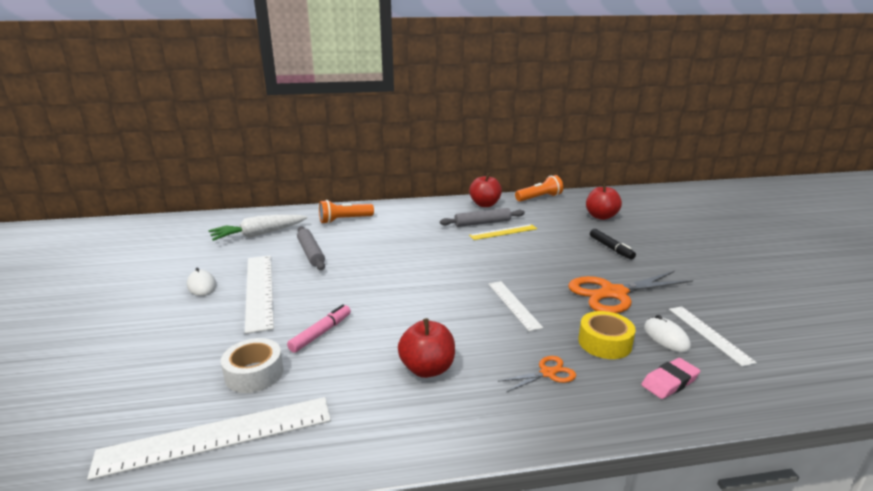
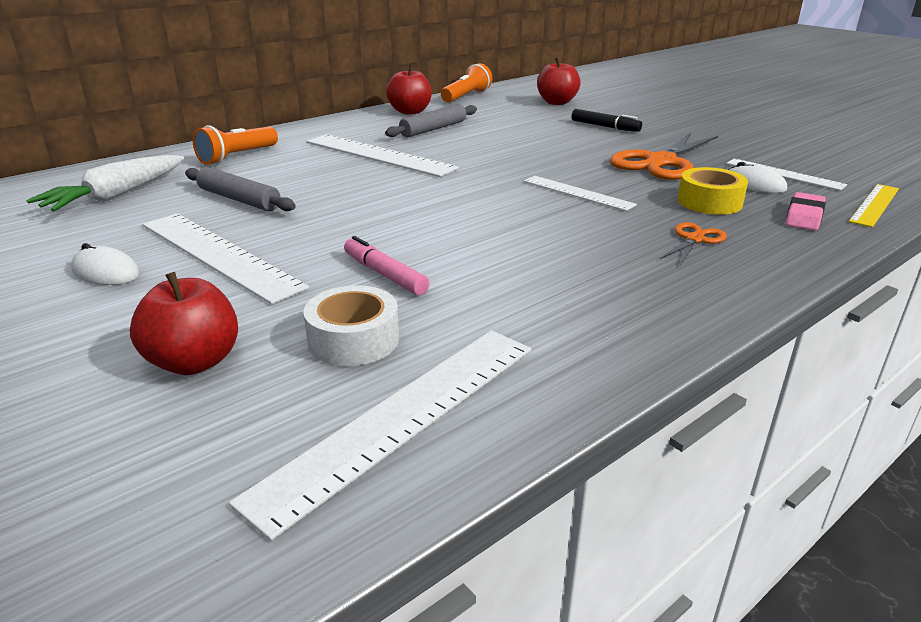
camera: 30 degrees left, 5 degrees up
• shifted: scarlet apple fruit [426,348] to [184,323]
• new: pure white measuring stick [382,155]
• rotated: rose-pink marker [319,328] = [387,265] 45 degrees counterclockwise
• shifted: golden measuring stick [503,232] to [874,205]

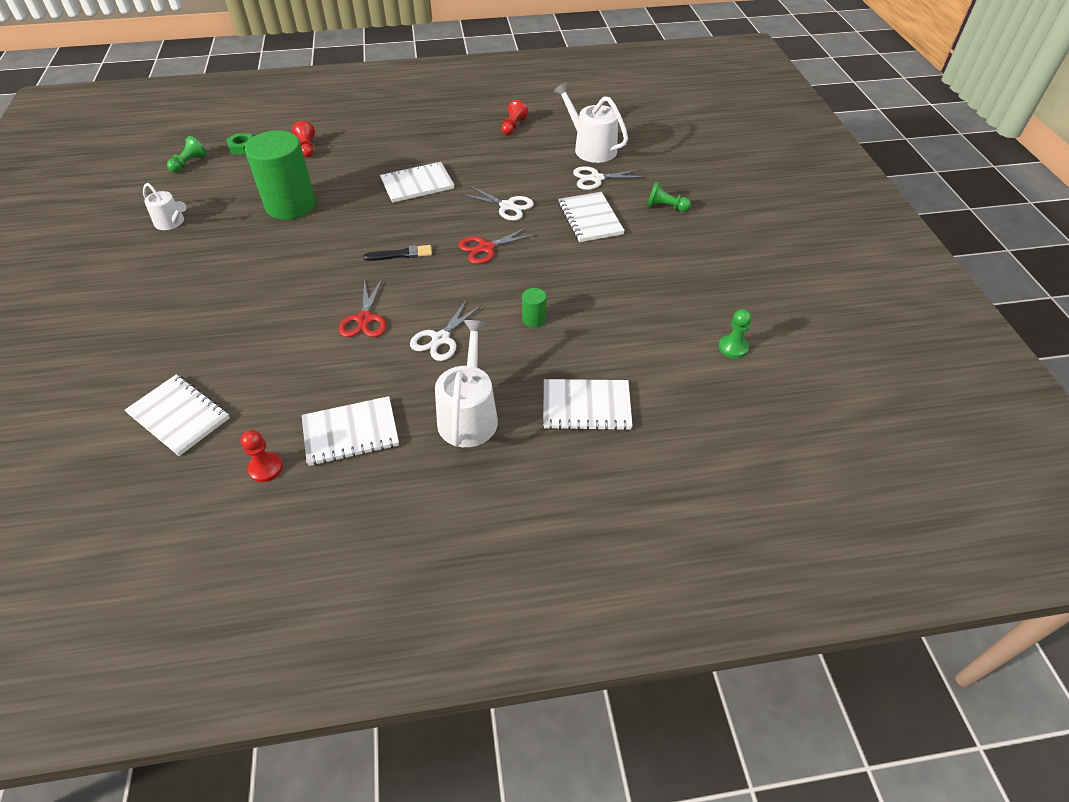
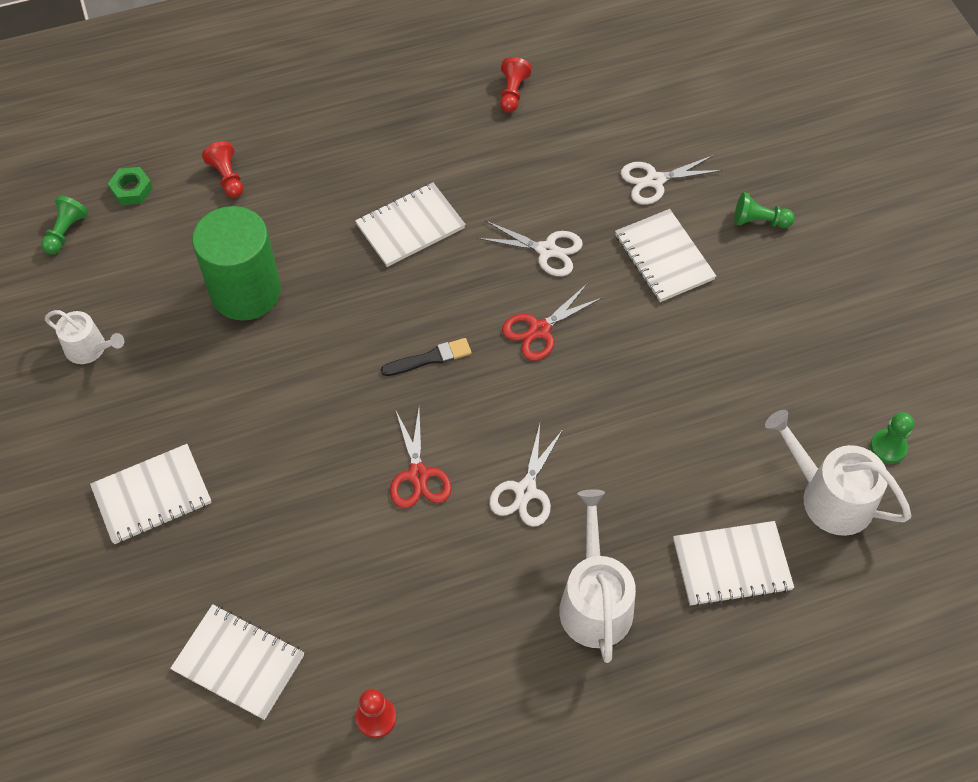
camera: 10 degrees left, 10 degrees up
• shifted: pure white notepad [350,431] to [151,494]
• shifted: pure white watering can [590,122] to [838,473]
• gone: emerald cylinder shape [534,307]

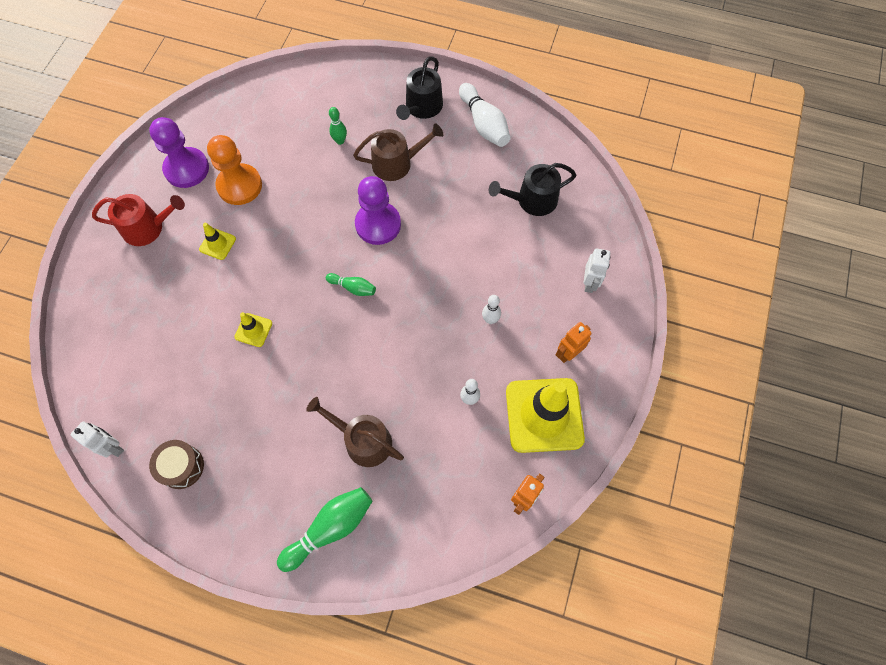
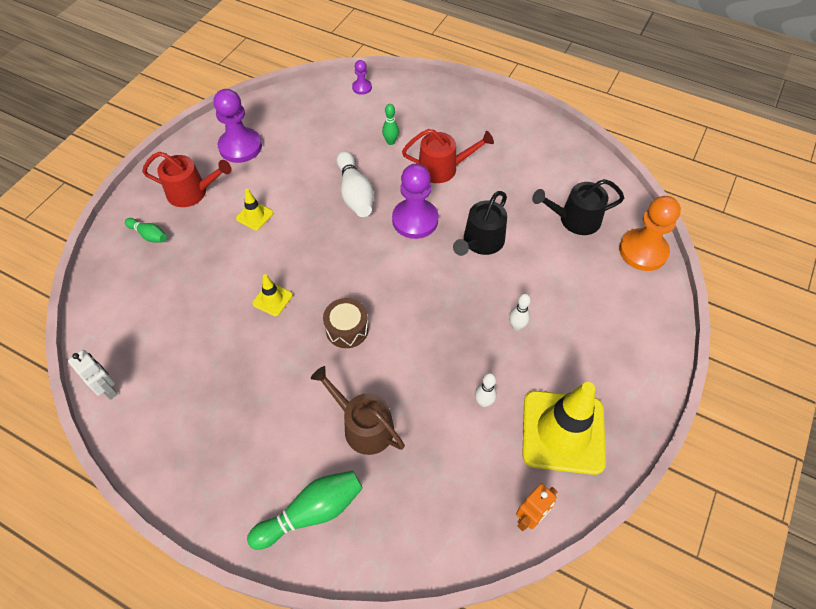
camera: 10 degrees right, 10 degrees down
• shifted: emerald skittle [351,284] to [146,230]
• shifted: russet toy drum [176,464] to [346,323]
• shifted: pure white skittle [484,115] to [355,184]
• new: purple chess pawn [362,77]
• repainted: russet watering can [398,152] to scarlet watering can [448,156]
• shifted: black watering can [419,88] to [480,223]
• shifted: orange-coloured chess pawn [234,170] to [650,233]
• gone: orange-coloured robot [574,342]
• gone: pure white robot [597,270]

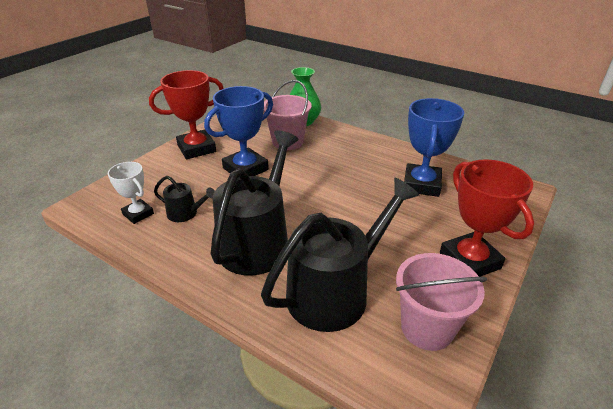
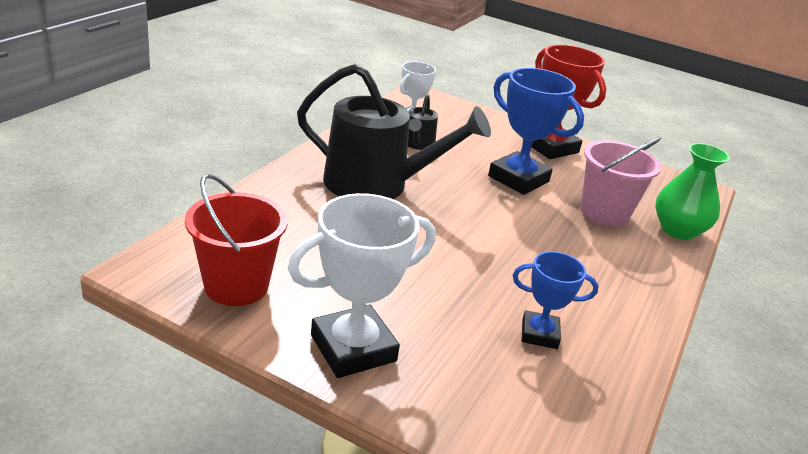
camera: 80 degrees right, 5 degrees down
• repainted: rose-pink pail [441,302] to scarlet pail [236,240]
• repainted: scarlet prize cup [487,218] to pure white prize cup [361,285]
• scaled: cobalt prize cup [434,147] = [555,300] x0.59
• gone: black watering can [340,255]

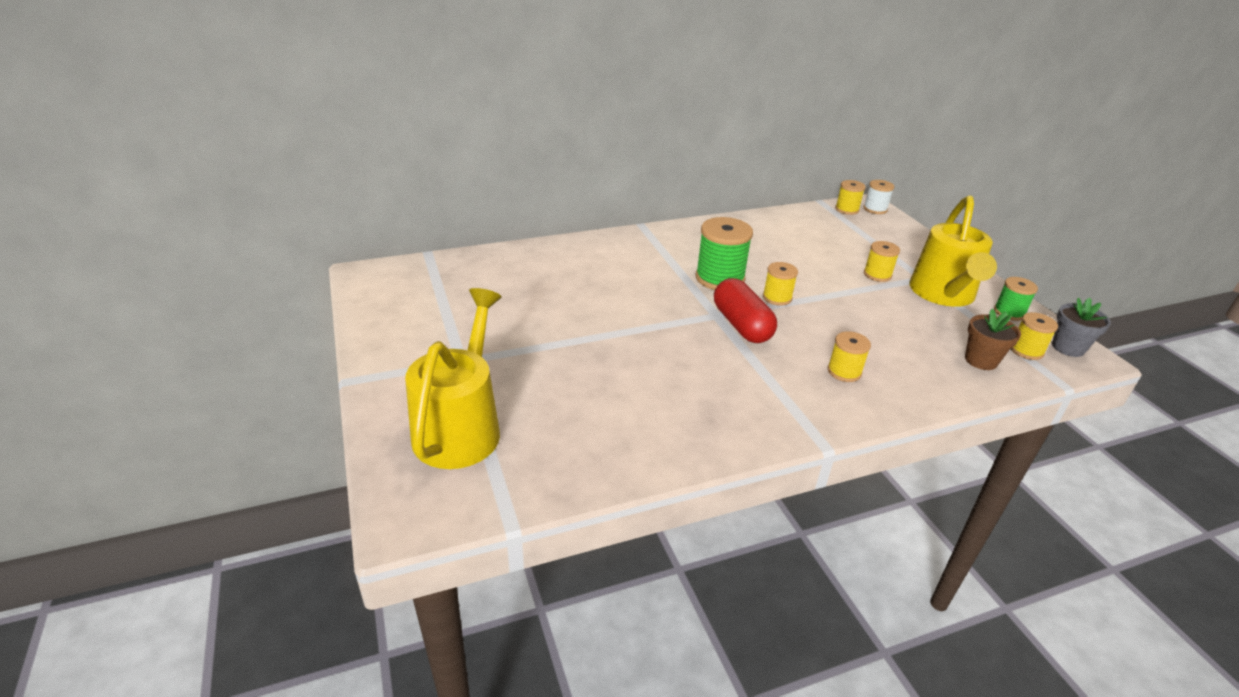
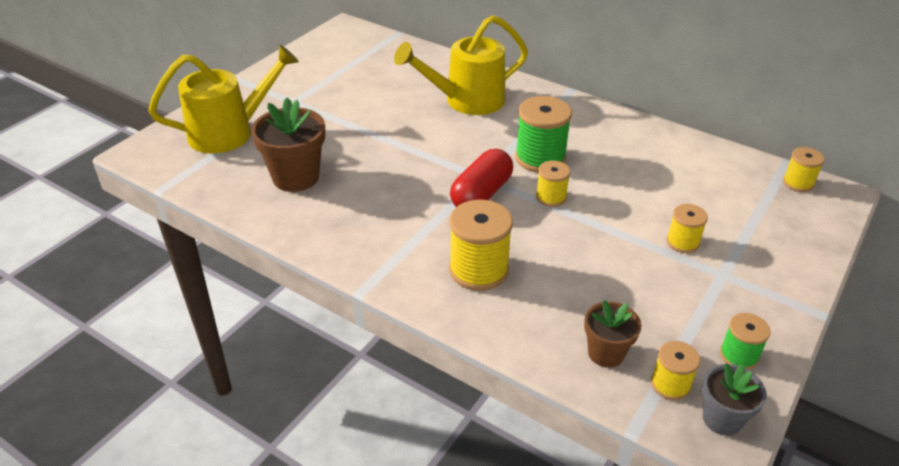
camera: 55 degrees right, 5 degrees up
• new: russet flower pot [288,145]
• shifted: golden watering can [953,251] to [461,65]
• scaled: golden spool [849,356] = [481,245] x1.75
• gone: pure white spool [879,197]

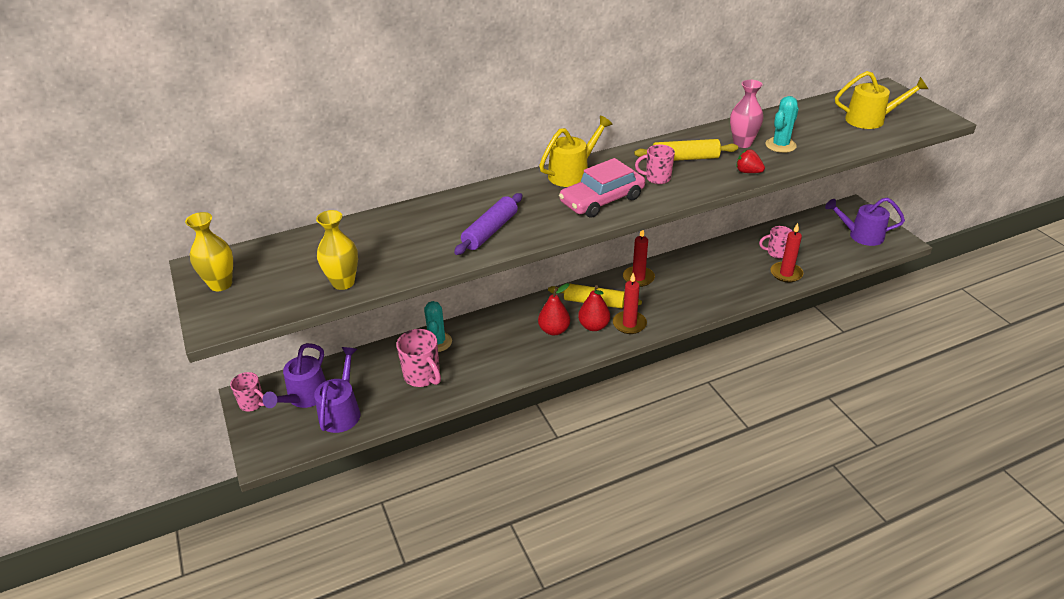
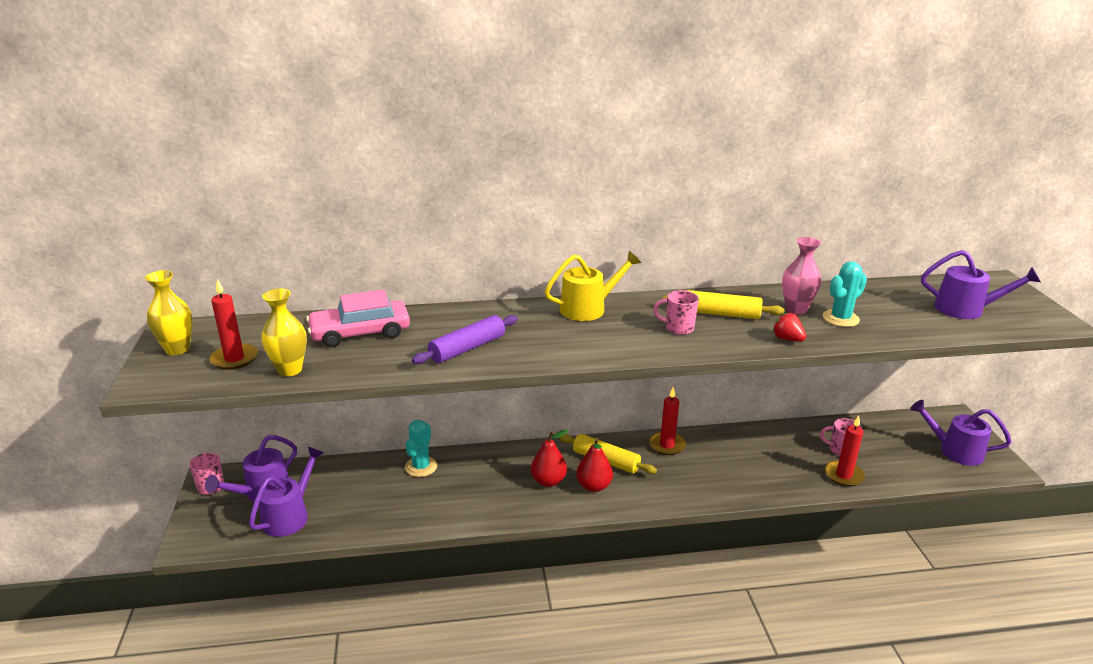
camera: 15 degrees right, 10 degrees down
• shifted: scarlet candle [630,303] to [233,324]
• shifted: rose-pink automobile [602,188] to [358,319]
• repainted: golden watering can [881,100] to purple watering can [981,284]
• gone: rose-pink mug [418,358]

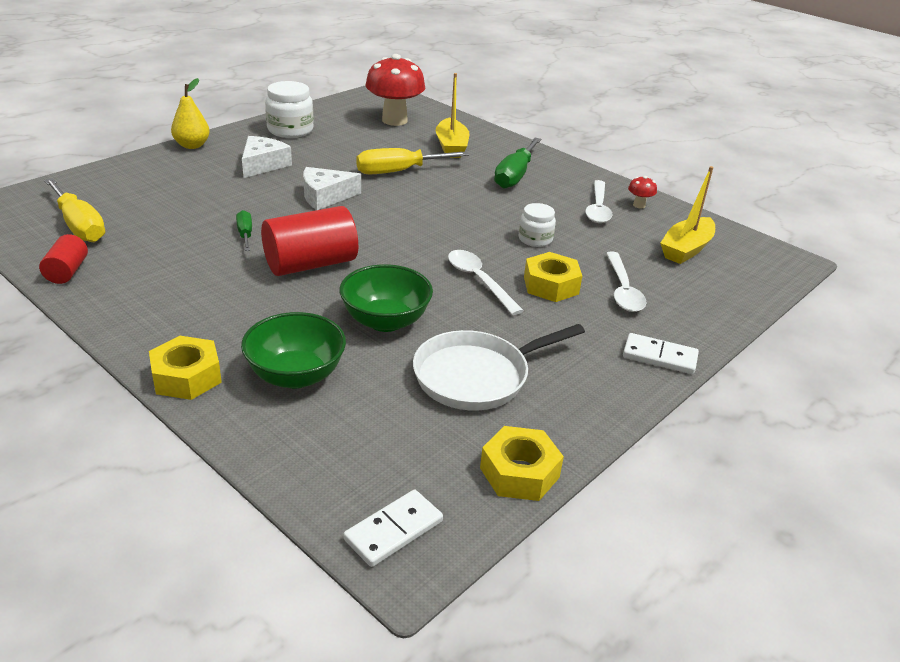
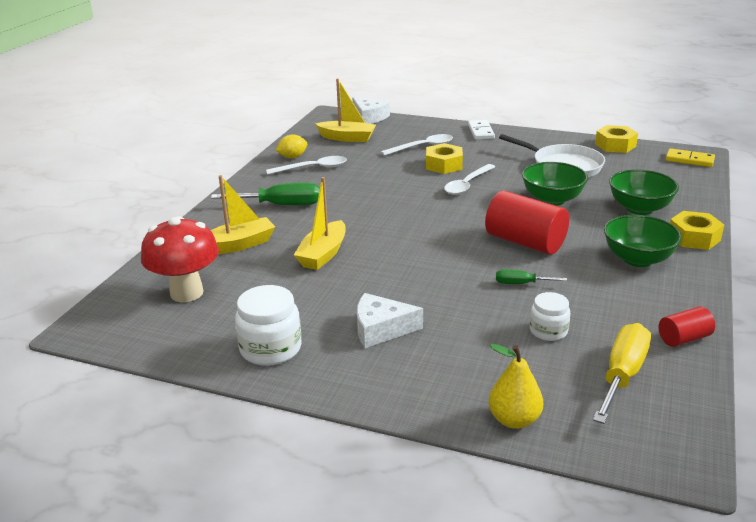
camera: 110 degrees left, 5 degrees down
• swapped: scarlet mushroom [642,192] to golden lemon [291,146]
• swapped: golden hand screwdriver [412,161] to golden sailboat [320,223]
• shifted: pure white cheese [332,188] to [371,110]
• shifted: golden pear fruit [190,113] to [515,386]
• rotated: emerald hand screwdriver [244,230] = [531,276] 45 degrees clockwise
• shifted: pure white preserve jar [537,225] to [550,316]
• new: emerald bowl [643,241]
• repainted: pure white domino [393,528] to golden domino [690,157]

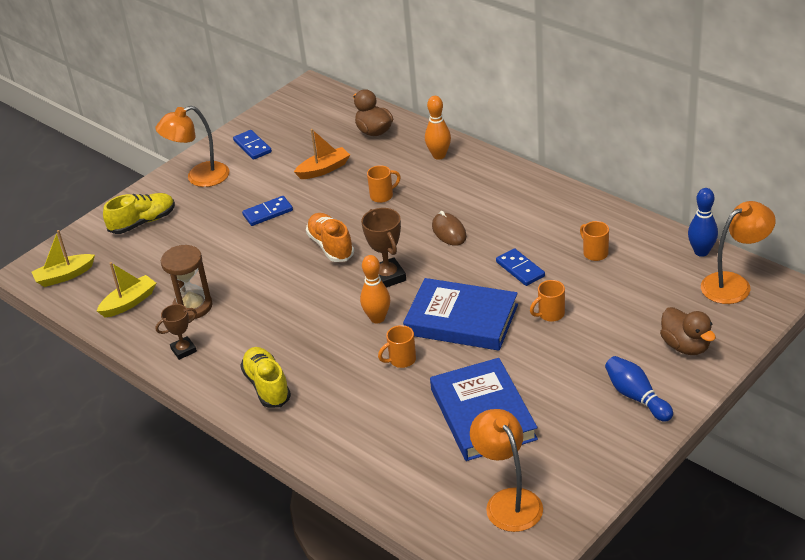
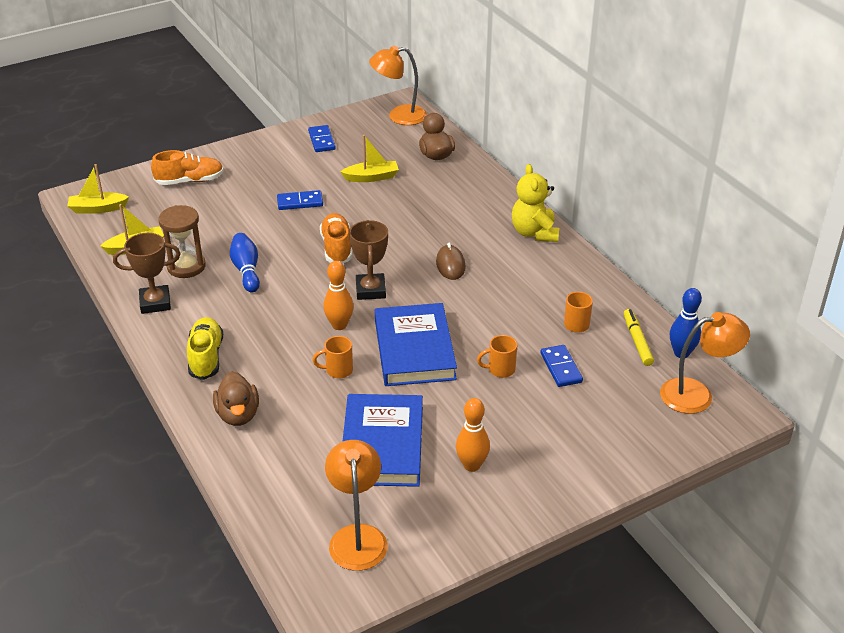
camera: 15 degrees right, 0 degrees up
• scaled: russet prize cup [176,332] = [146,273] x1.51
• repainted: golden lace-up shoe [139,213] to orange-coloured lace-up shoe [187,167]
• shifted: russet duck [688,331] to [236,398]
• shifted: cobalt skittle [639,389] to [245,263]
• repainted: orange-coloured sailboat [322,154] to golden sailboat [369,158]
• shifted: orange-coloured desk lamp [192,146] to [398,85]
• rotated: cobalt hardcover [460,314] = [416,344] 45 degrees clockwise
• shifted: orange-coloured skittle [438,128] to [473,435]
• new: golden stuffed bear [535,203]
• shifted: cobalt domino [520,267] to [561,366]
• new: golden marker [639,337]
• gone: orange-coloured mug [384,184]

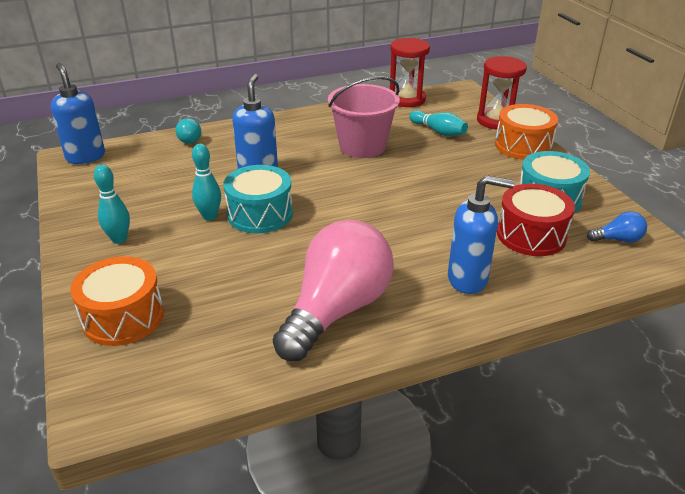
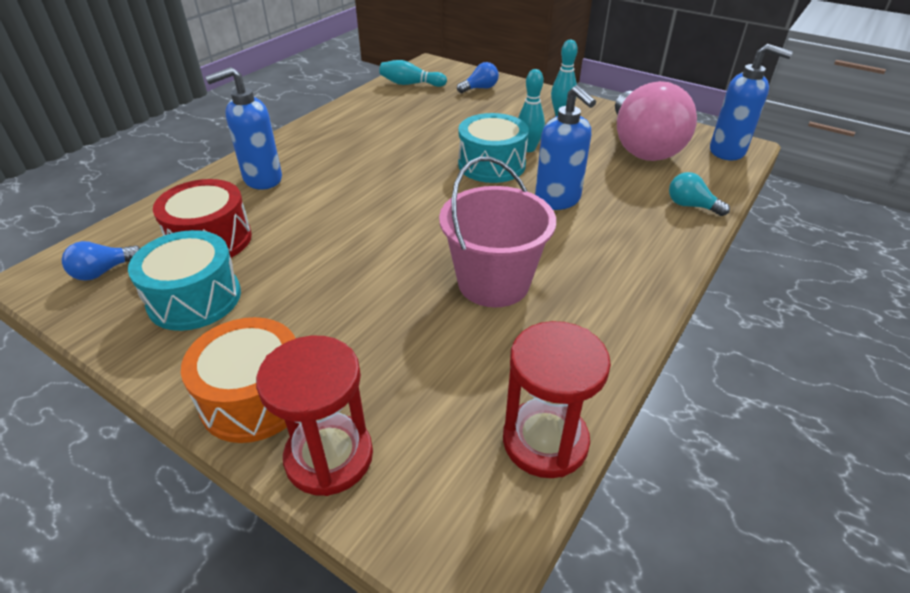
camera: 145 degrees right, 5 degrees up
• shifted: turquoise skittle [438,123] to [413,73]
• swapped: orange-coloured toy drum [117,301] to cobalt lightbulb [478,77]
• shifted: rose-pink lightbulb [333,290] to [656,121]

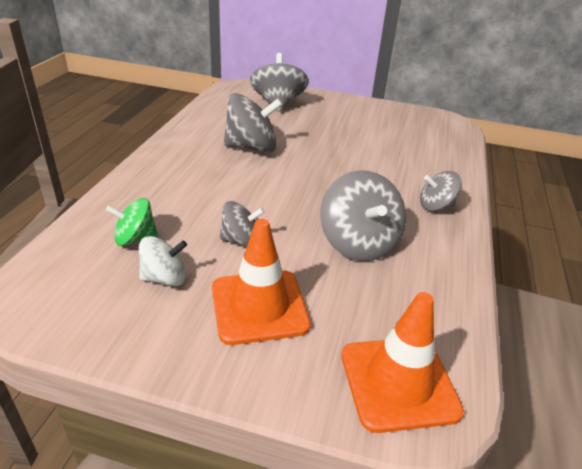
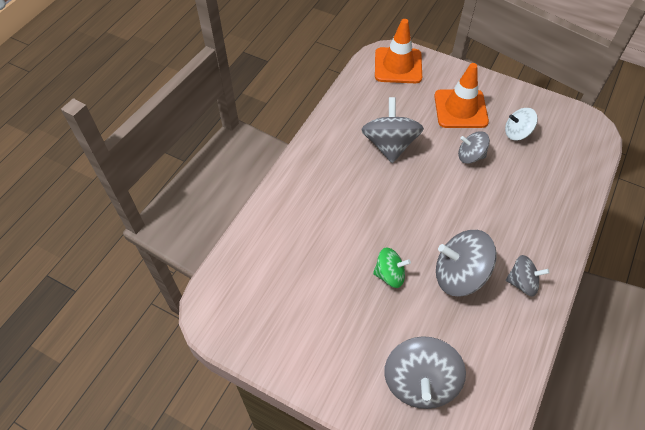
camera: 165 degrees left, 20 degrees up
• shifted: emerald spinning top [132,222] to [392,267]
• shifted: grey spinning top [441,191] to [528,276]

